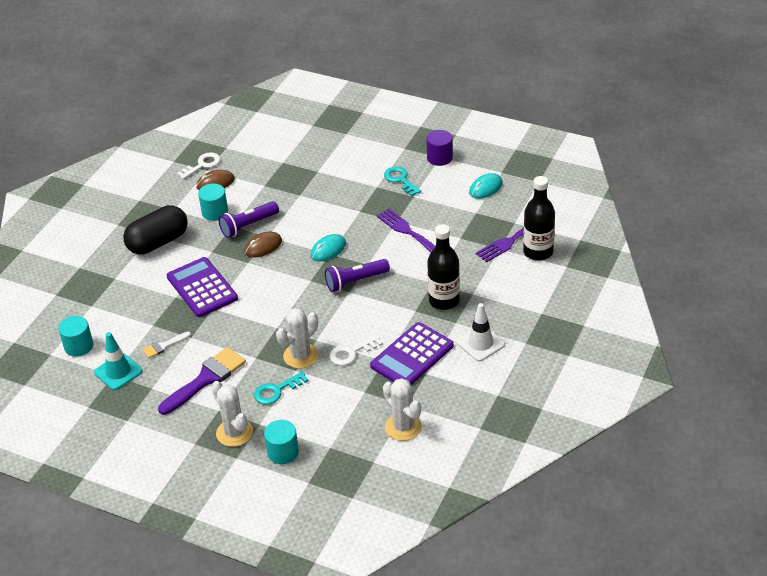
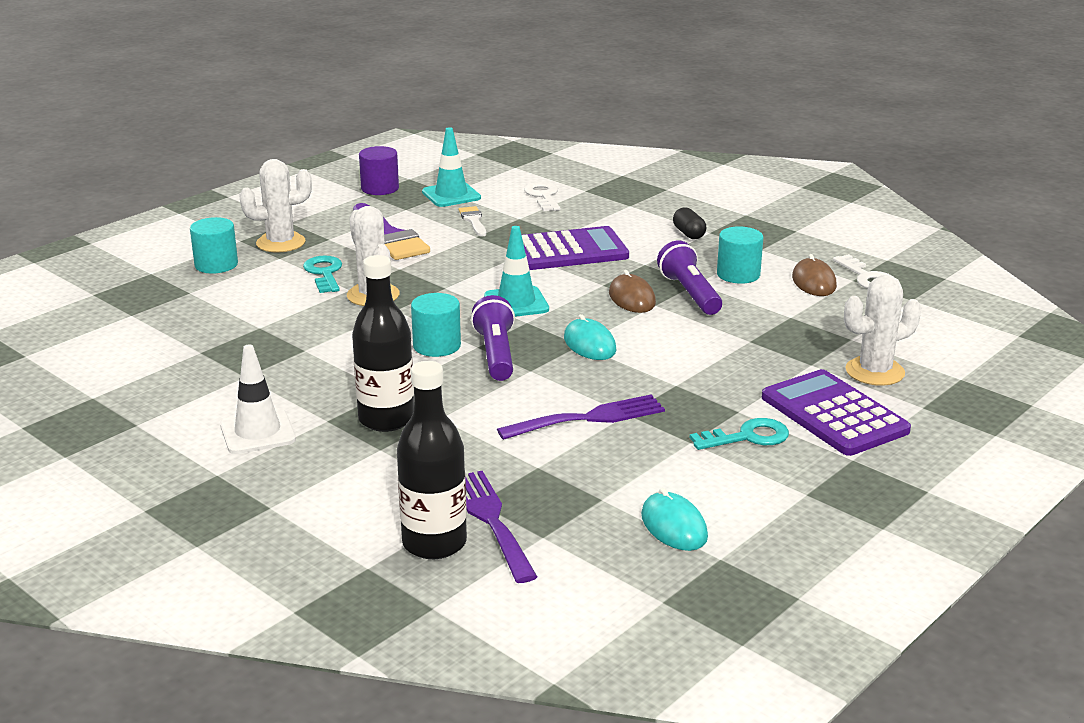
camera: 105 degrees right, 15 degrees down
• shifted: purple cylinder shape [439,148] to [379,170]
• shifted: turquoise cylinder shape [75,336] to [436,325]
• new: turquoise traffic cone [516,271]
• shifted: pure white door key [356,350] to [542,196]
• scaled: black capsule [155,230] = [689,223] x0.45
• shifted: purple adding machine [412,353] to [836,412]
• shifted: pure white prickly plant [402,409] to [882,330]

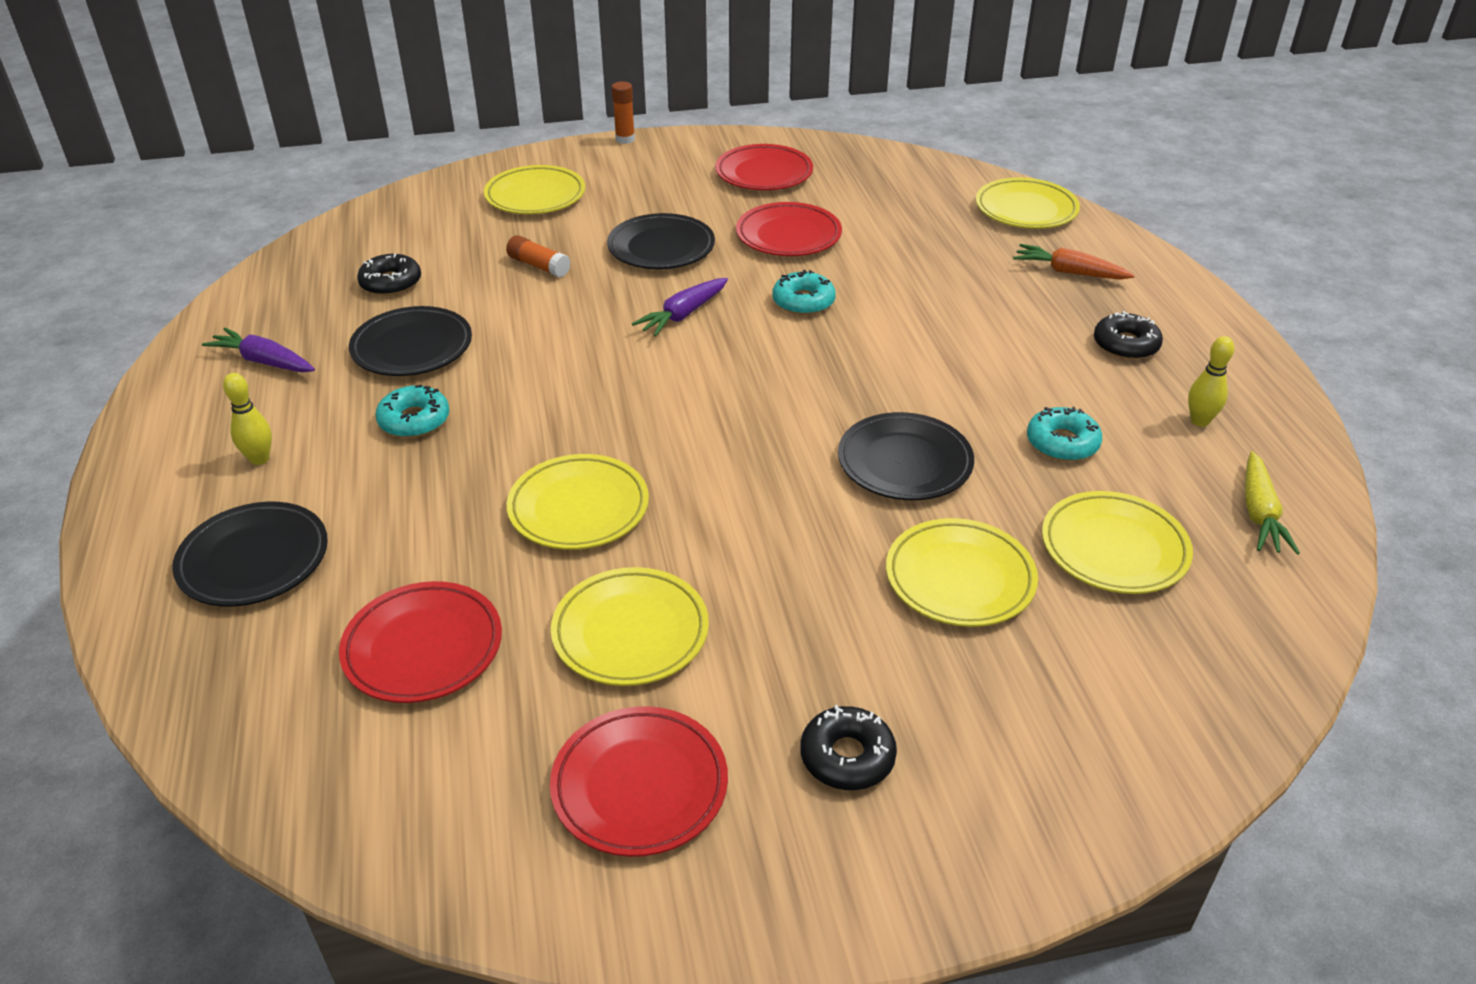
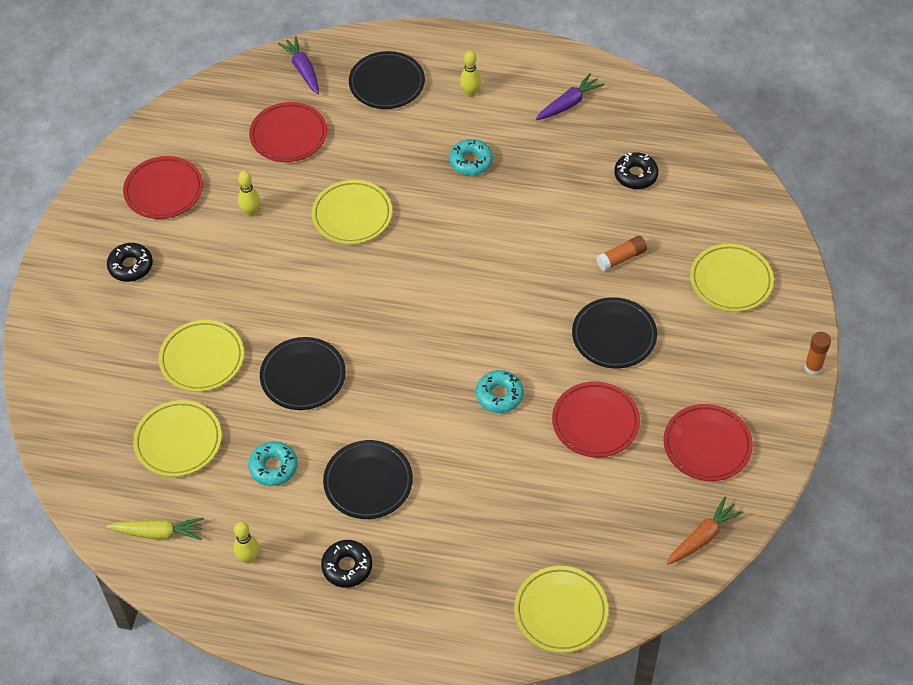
camera: 115 degrees right, 15 degrees up
• rotated: golden carrot [1272,502] = [155,529] 150 degrees clockwise
• swapped: golden dinner plate [630,626] to golden skittle [249,194]
• shifted: purple carrot [680,307] to [298,65]
• shifted: black dinner plate [410,341] to [368,479]
• shifted: orange-coloured carrot [1074,262] to [705,531]

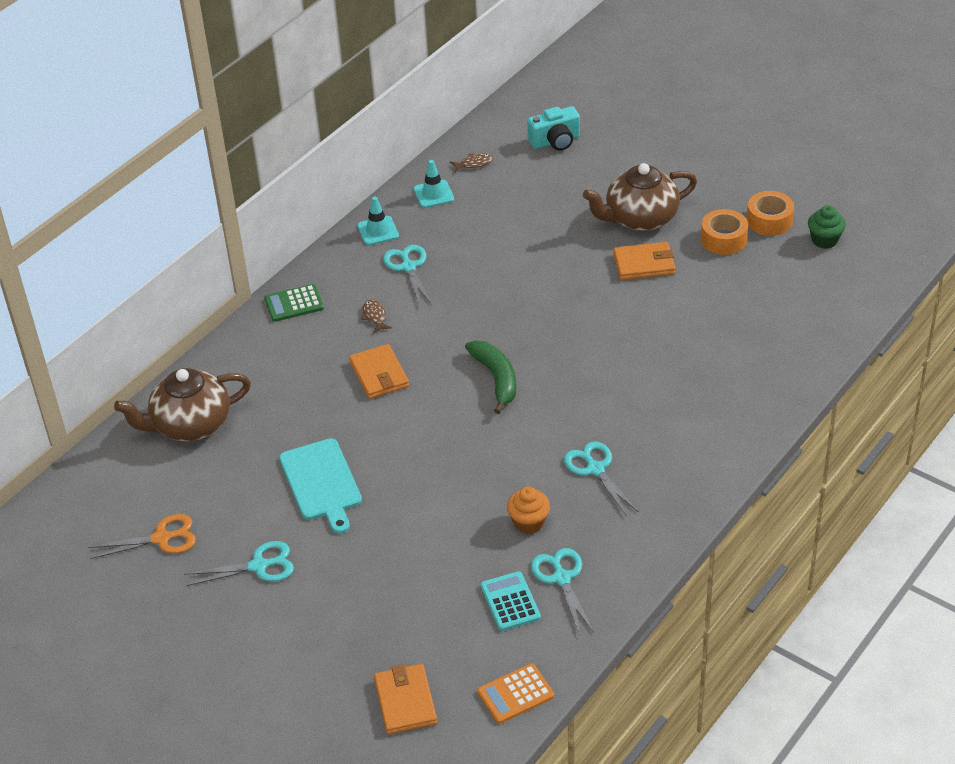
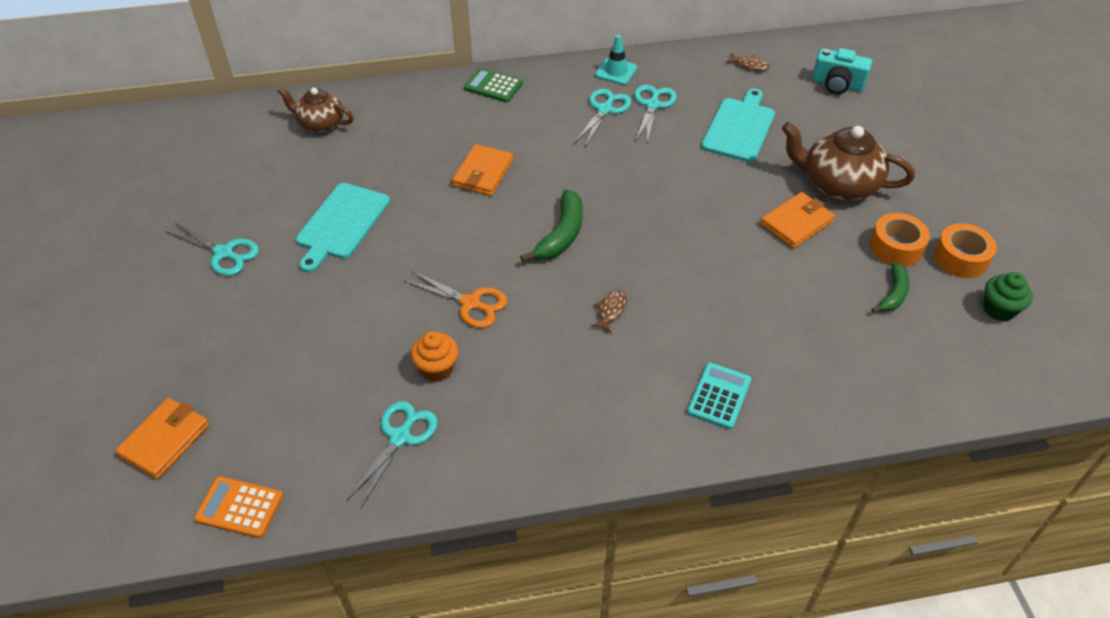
camera: 40 degrees right, 5 degrees up
• scaled: russet china teapot [182,404] = [316,110] x0.64
• shifted: orange-coloured scissors [142,536] to [456,299]
• shifted: russet fish [376,316] to [608,311]
• shifted: turquoise scissors [601,478] to [655,114]
• shifted: turquoise adding machine [510,601] to [719,396]
• new: turquoise chopping board [738,125]
• rotated: orange-coloured card wallet [644,261] = [797,220] 75 degrees counterclockwise
• new: emerald banana [891,288]
• gone: turquoise traffic cone [434,184]

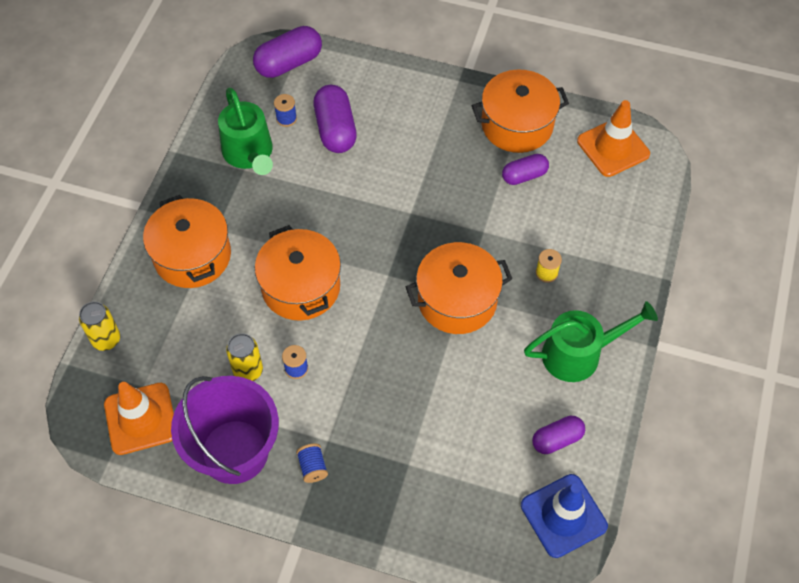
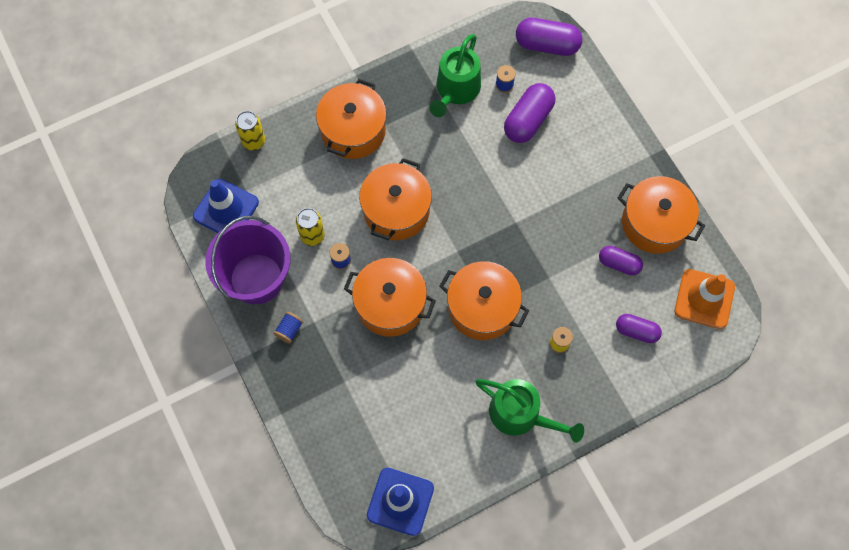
camera: 45 degrees right, 10 degrees up
• repainted: orange-coloured traffic cone [139,418] to cobalt traffic cone [226,206]
• new: orange-coloured pot [390,297]
• shifted: purple capsule [558,435] to [639,328]

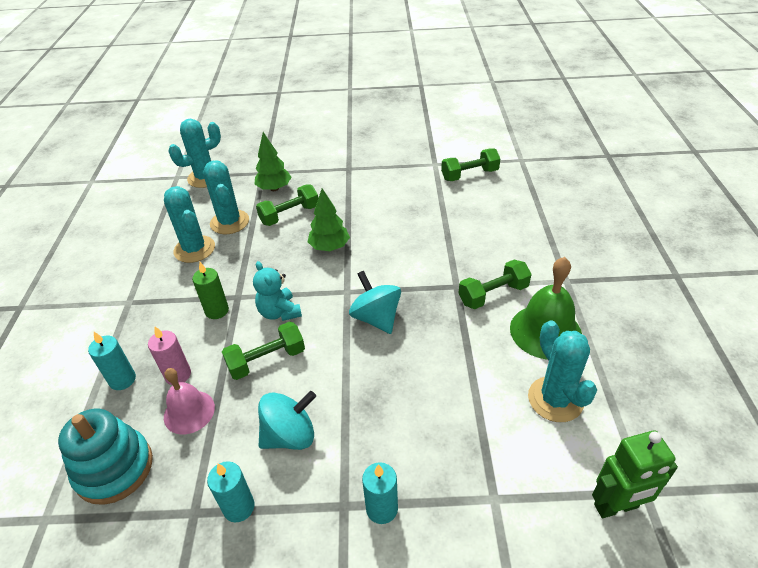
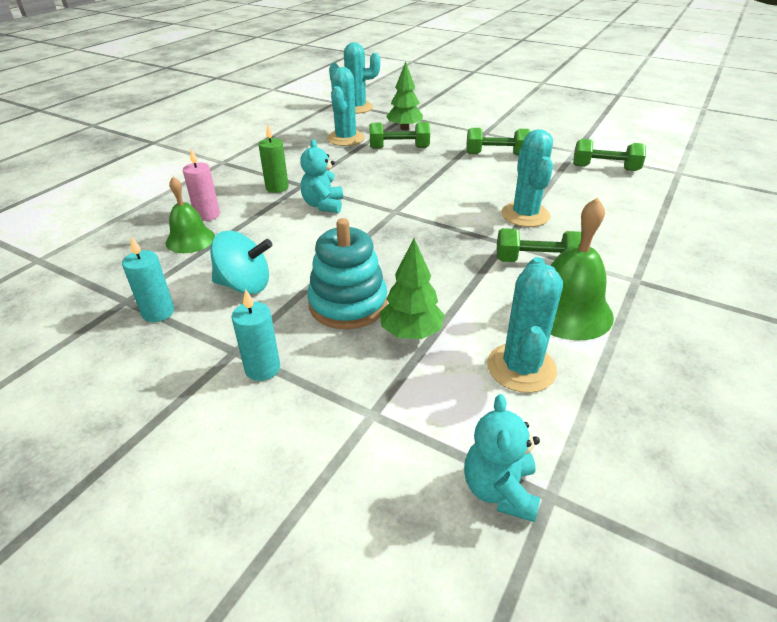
camera: 30 degrees right, 5 degrees down
• repainted: rose-pink school bell [189,401] to emerald school bell [190,215]
• shifted: turquoise stacking rings [105,457] to [347,273]
• shifted: emerald tree [329,219] to [412,288]
• swapped: emerald robot [635,474] to turquoise stuffed bear [502,458]
• shifted: emerald free weight [263,350] to [499,141]
• shifted: turquoise prickly plant [189,224] to [527,178]
• gone: turquoise candle [112,361]
• gone: turquoise spinning top [375,302]

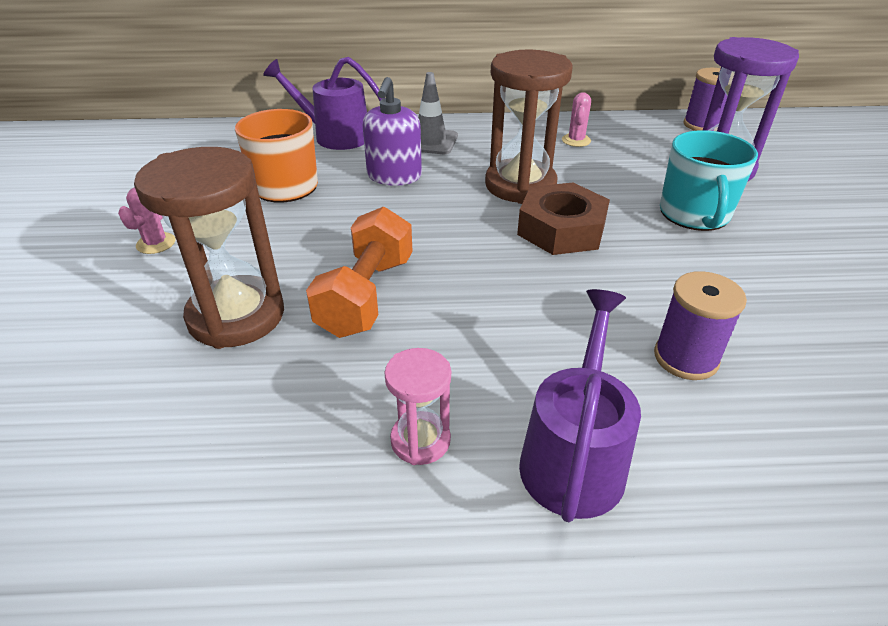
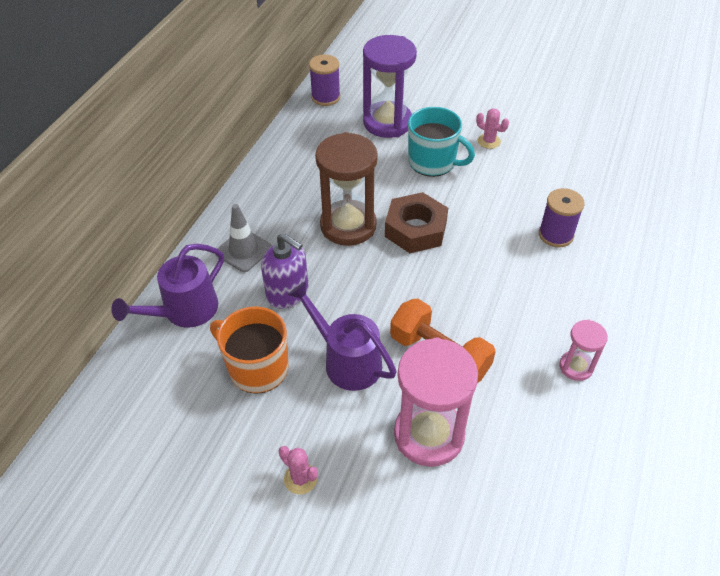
camera: 65 degrees left, 10 degrees up
• shifted: purple watering can [580,405] to [342,336]
• repainted: russet sand timer [209,248] to rose-pink sand timer [436,402]
• shifted: rose-pink prickly plant [576,119] to [492,128]

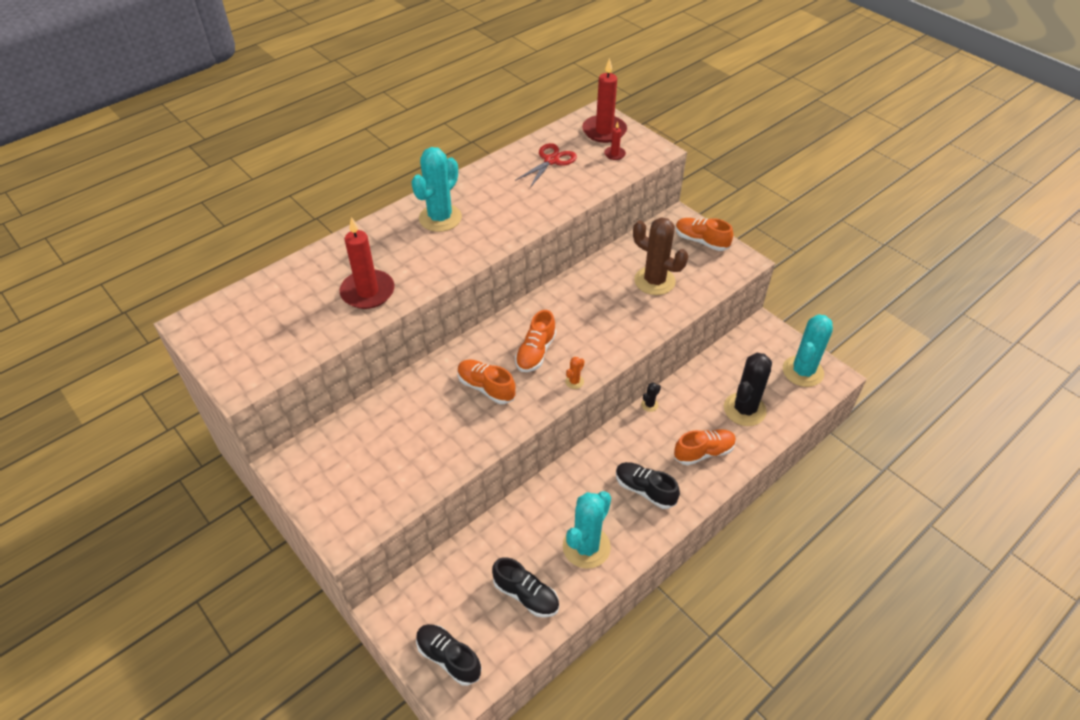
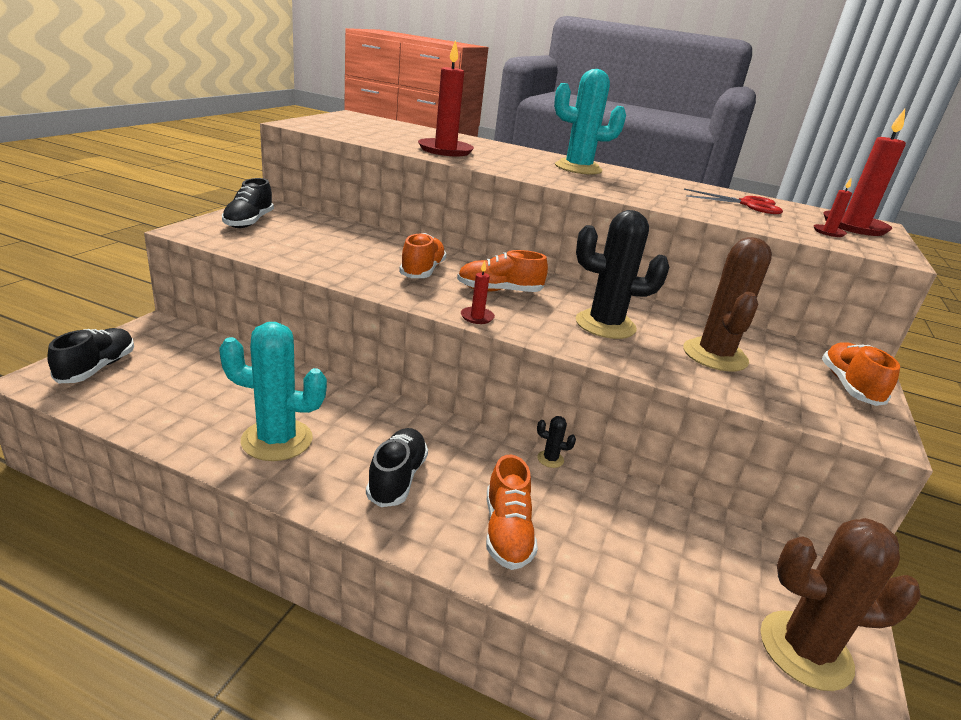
camera: 60 degrees right, 20 degrees down
• shifted: black lace-up shoe [525,587] to [248,203]
• swapped: orange-coloured prickly plant [574,373] to scarlet candle [478,292]
• rotated: orange-coloured lace-up shoe [705,447] = [512,512] 45 degrees clockwise
• shifted: black prickly plant [748,389] to [622,274]
• repainted: turquoise prickly plant [808,350] to russet prickly plant [840,604]

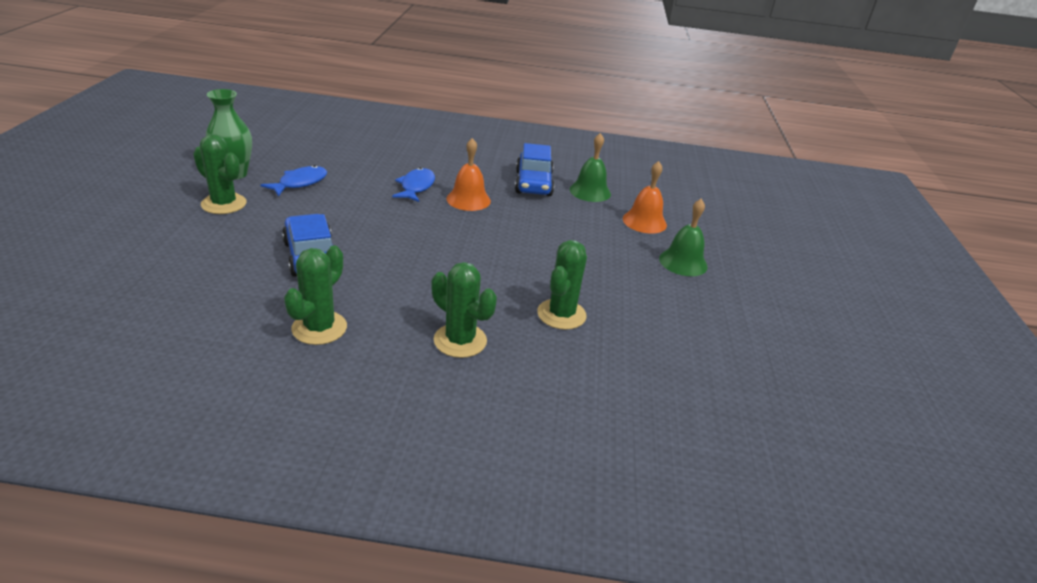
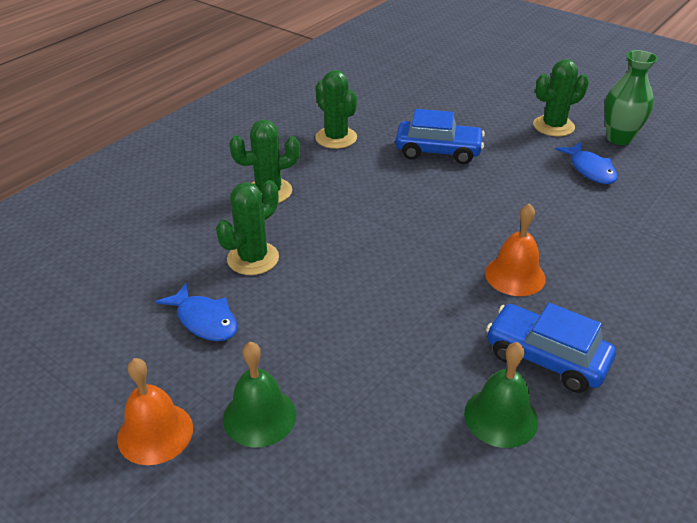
camera: 125 degrees right, 5 degrees up
• shifted: orange-coloured school bell [645,197] to [155,411]
• shifted: cobalt fish [413,185] to [196,311]
• rotated: emerald prickly plant [562,285] = [247,227] 75 degrees clockwise

